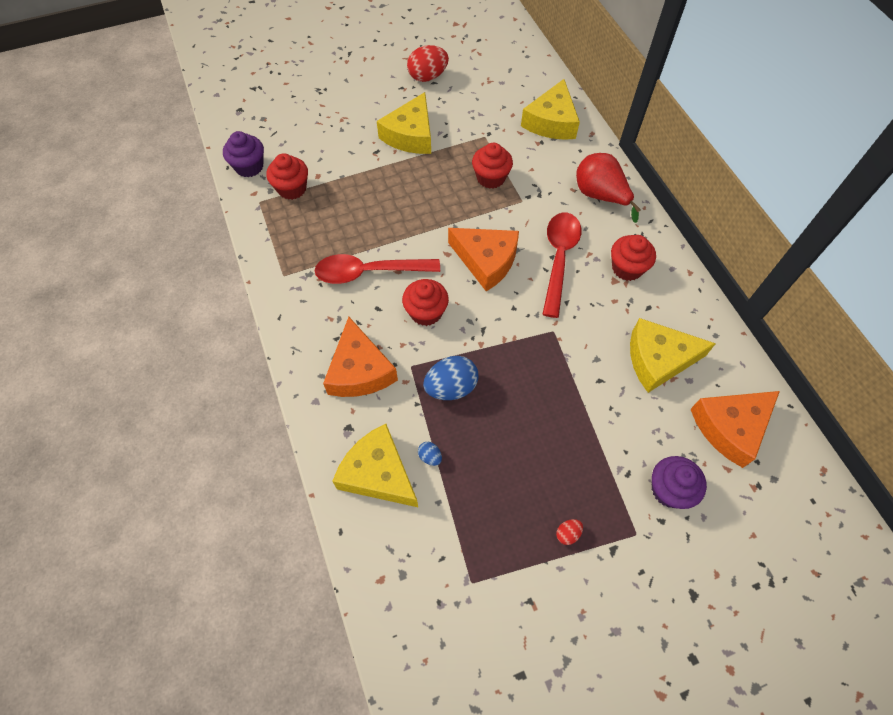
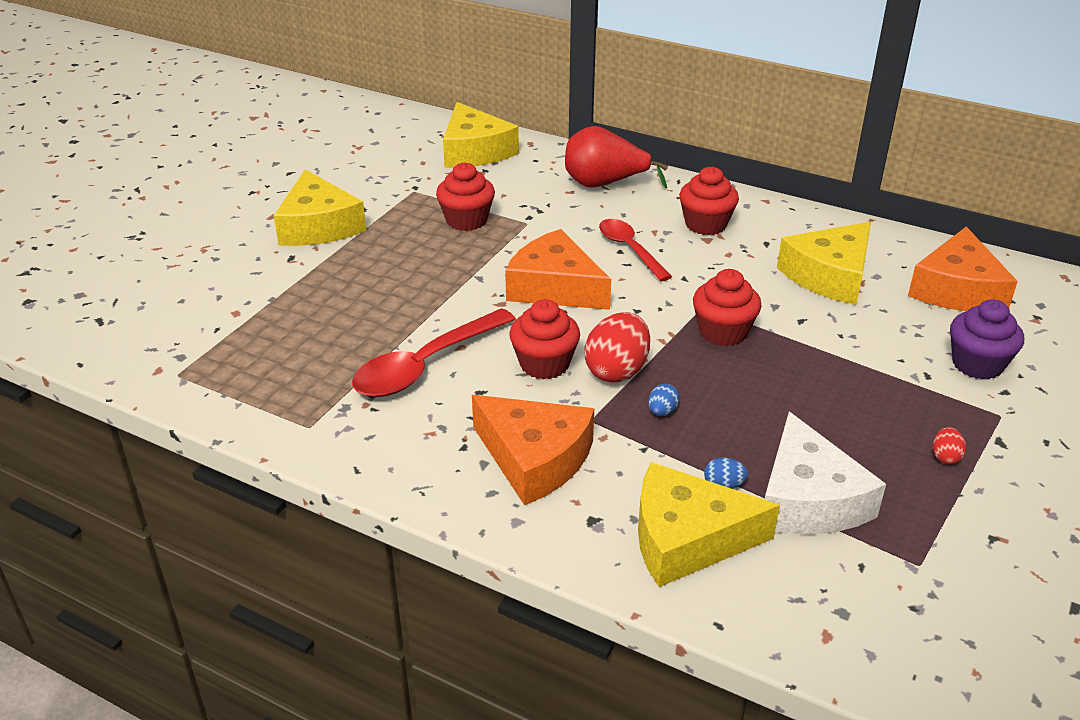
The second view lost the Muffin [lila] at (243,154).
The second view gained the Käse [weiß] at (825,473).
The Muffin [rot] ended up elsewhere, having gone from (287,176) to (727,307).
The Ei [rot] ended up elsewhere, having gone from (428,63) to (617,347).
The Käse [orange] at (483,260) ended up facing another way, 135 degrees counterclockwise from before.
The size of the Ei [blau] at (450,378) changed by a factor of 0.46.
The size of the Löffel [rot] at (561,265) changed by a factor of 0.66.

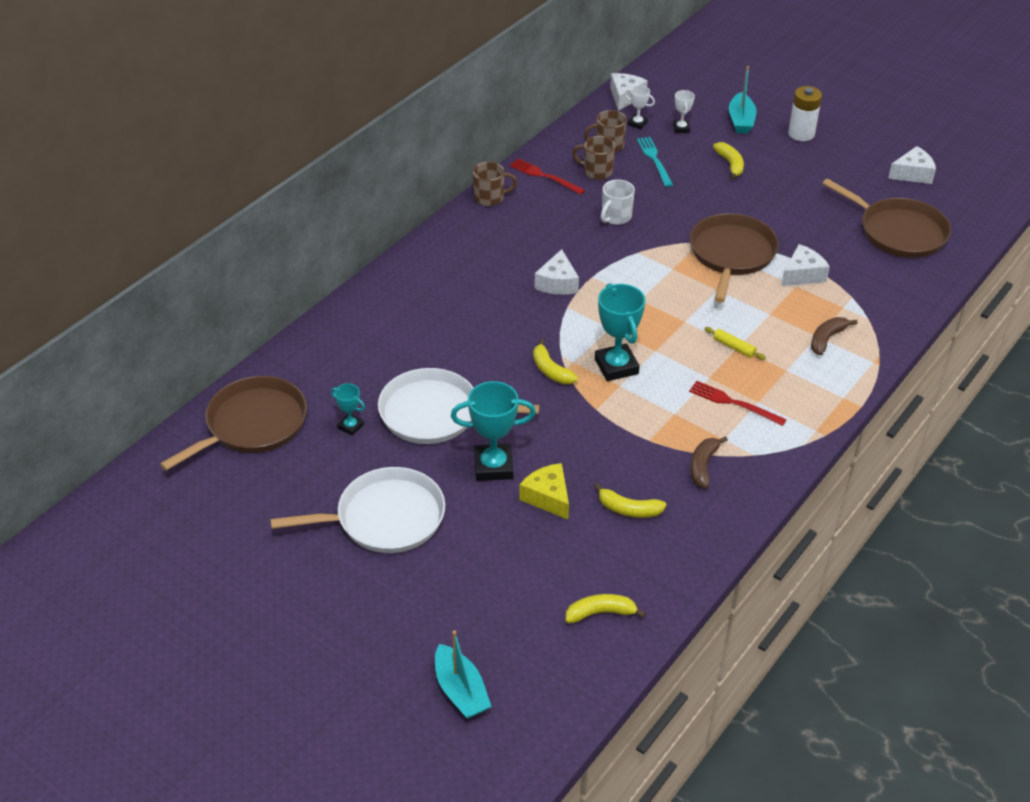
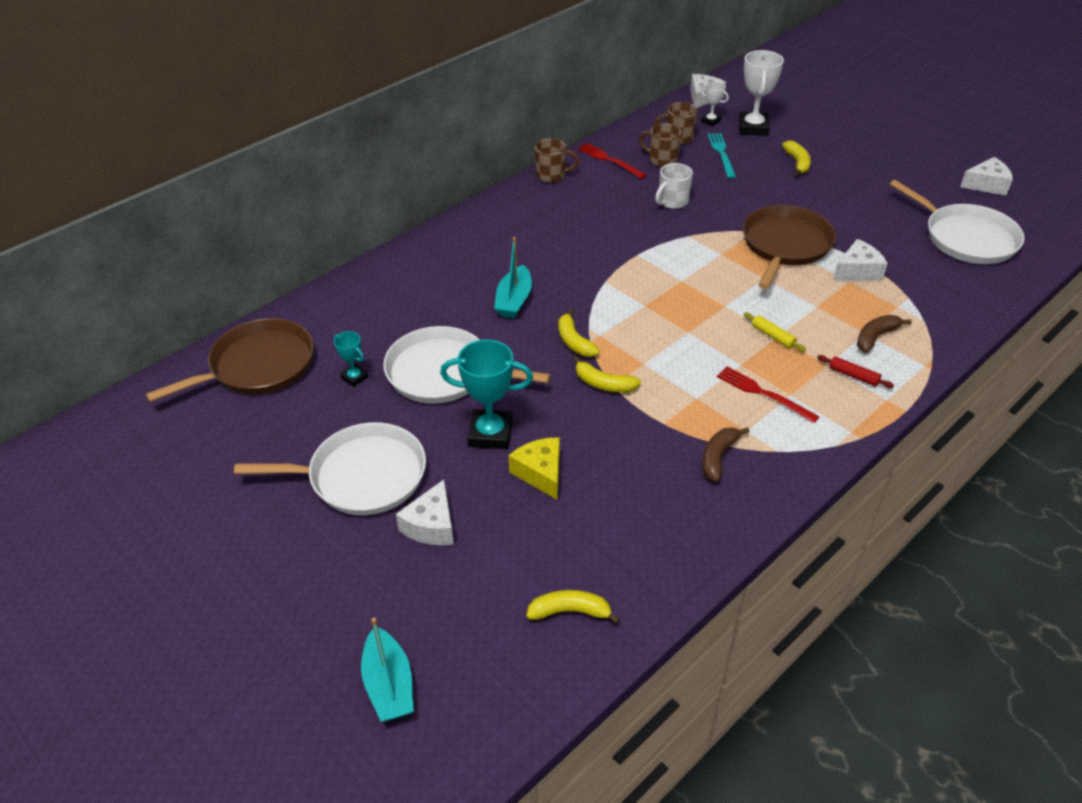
The second view lost the Pokal [türkis] at (620,332).
The second view lost the Batterie [weiß] at (805,113).
The second view gained the Nudelholz [rot] at (855,371).
The Käse [weiß] ended up elsewhere, having gone from (556,272) to (425,512).
The Banane [gelb] ended up elsewhere, having gone from (630,500) to (607,374).
The Boot [türkis] ended up elsewhere, having gone from (742,100) to (513,277).
What was the Pfanne [braun] at (886,218) turned into the Pfanne [weiß] at (957,222).
The size of the Pokal [weiß] at (684,111) changed by a factor of 1.92.

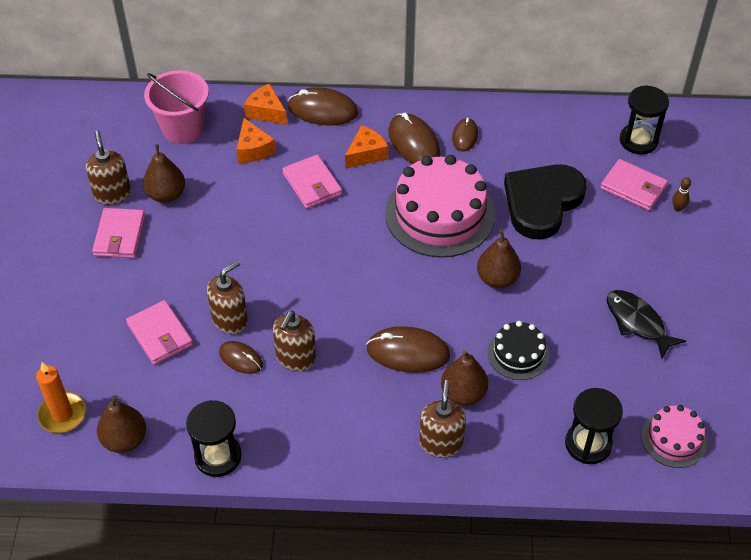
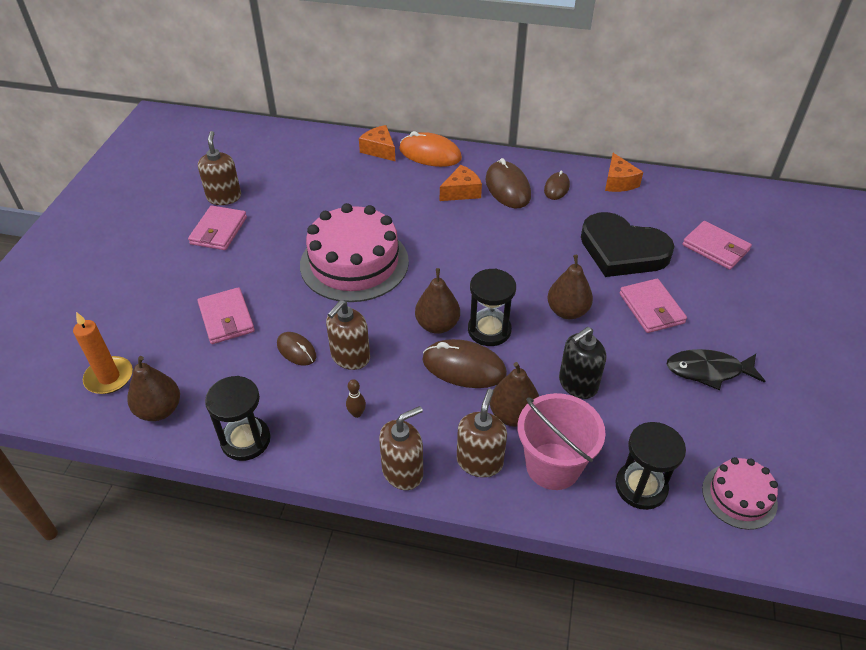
The Birne [braun] ended up elsewhere, having gone from (164,173) to (437,301).
The Eimer [rosa] ended up elsewhere, having gone from (176,107) to (562,441).
The Seifenspender [braun] ended up elsewhere, having gone from (227,297) to (401,448).
The Käse [orange] ended up elsewhere, having gone from (256,140) to (624,172).
The Geldbörse [rosa] ended up elsewhere, having gone from (312,181) to (653,306).
The Kuchen [rosa] ended up elsewhere, having gone from (440,206) to (354,252).
The Sanduhr [schwarz] ended up elsewhere, having gone from (644,120) to (492,307).
The Bowlingkegel [braun] ended up elsewhere, having gone from (681,194) to (356,398).
Where the Kuchen [schwarz] stood at (518,350), the Seifenspender [schwarz] came to stand at (582,363).
What was the Computermaus [braun] at (323,106) turned into the Computermaus [orange] at (430,149).
The Herz [schwarz] at (545,202) ended up facing another way, 105 degrees counterclockwise from before.
The Fisch [schwarz] at (646,324) ended up facing another way, 60 degrees counterclockwise from before.

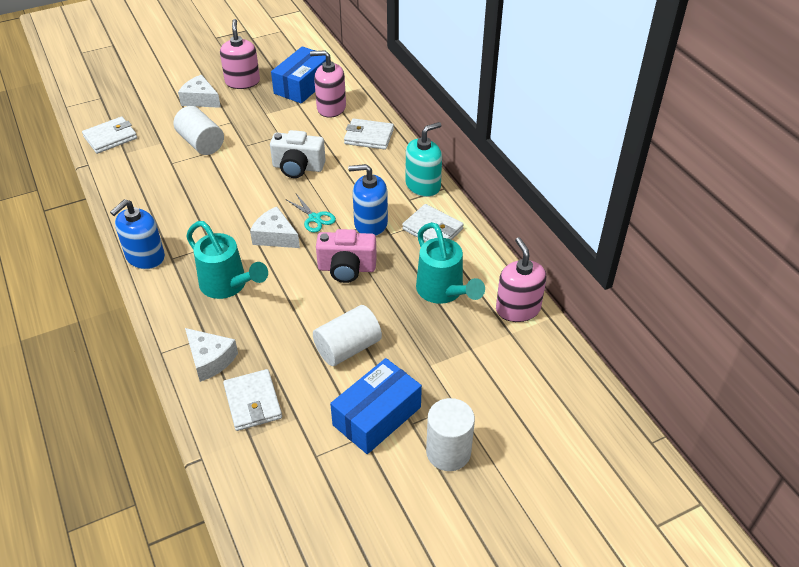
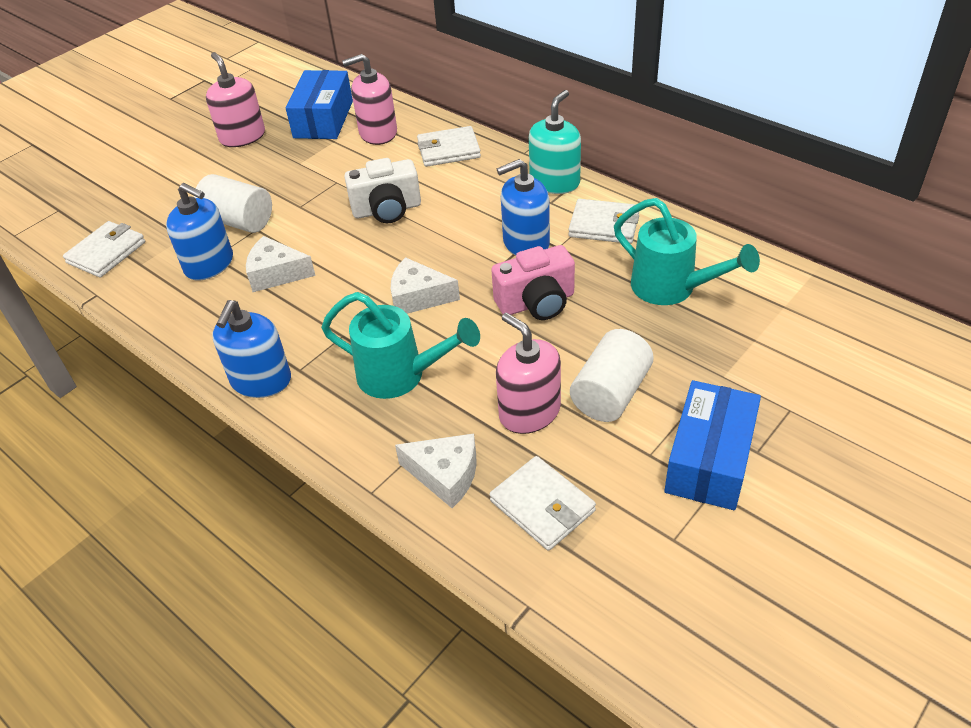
The second view lost the Schere [türkis] at (311,213).
The second view lost the Vollzylinder [weiß] at (450,434).
The second view gained the Seifenspender [blau] at (199,232).
The Käse [weiß] ended up elsewhere, having gone from (199,91) to (281,264).
The Seifenspender [rosa] ended up elsewhere, having gone from (521,279) to (528,373).

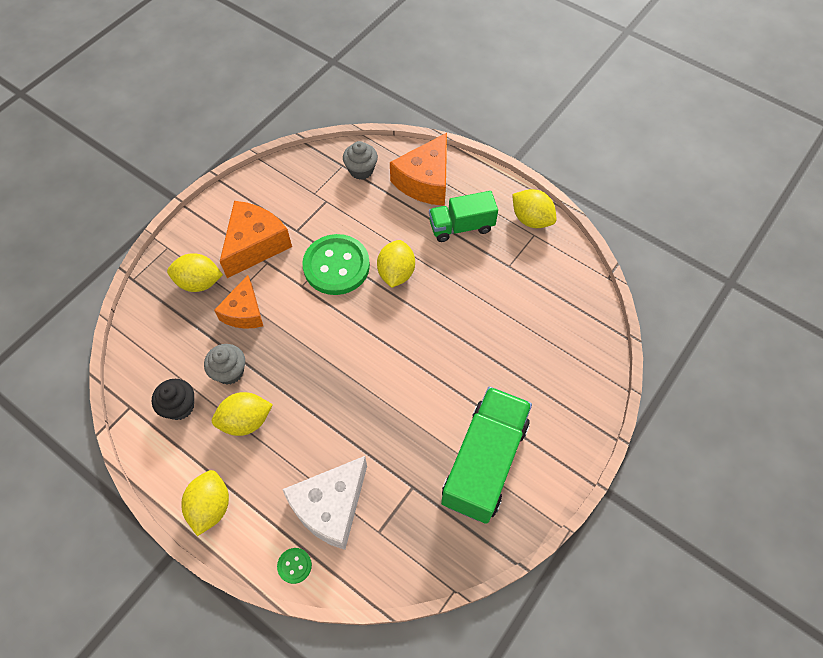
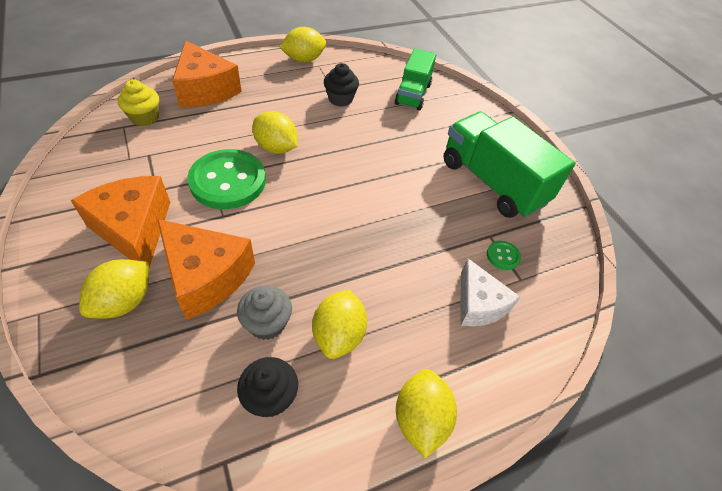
The second view gained the Muffin [schwarz] at (341,85).
The Knopf [grün] ended up elsewhere, having gone from (294,566) to (504,255).
The Lastwagen [grün] ended up elsewhere, having gone from (463,216) to (415,79).
What was the Muffin [grau] at (360,160) turned into the Muffin [gelb] at (138,103).
The Zitrone [gelb] at (205,503) ended up facing another way, 60 degrees clockwise from before.
The size of the Käse [orange] at (238,302) changed by a factor of 1.51.
The size of the Käse [weiß] at (324,503) changed by a factor of 0.66.

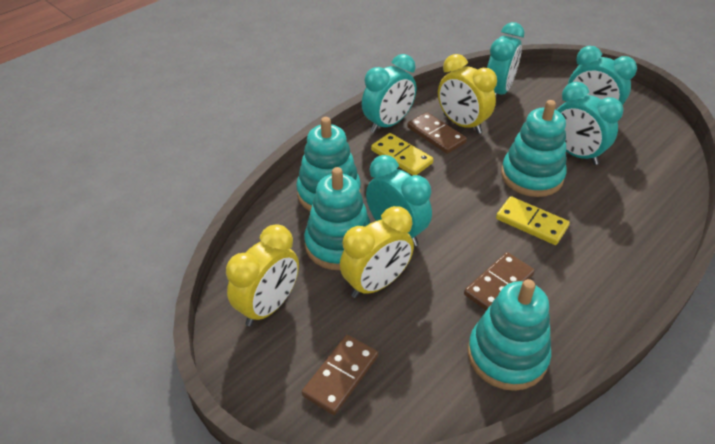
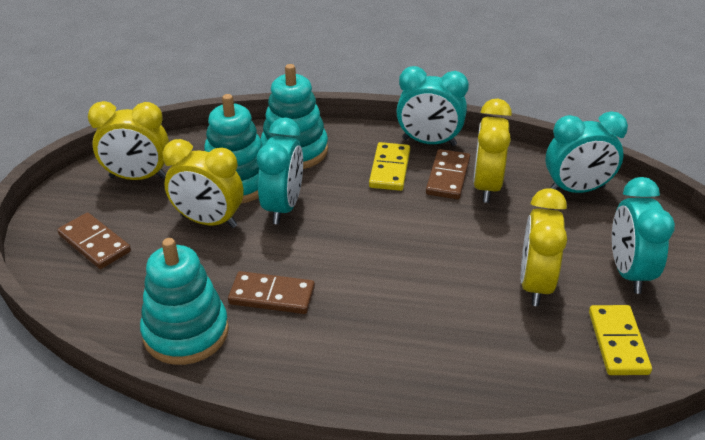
The second view lost the Stapelspielzeug [türkis] at (534,148).
The Dominostein [gelb] ended up elsewhere, having gone from (533,220) to (620,340).
What was the Wecker [türkis] at (590,123) turned into the Wecker [gelb] at (544,247).
The Dominostein [braun] at (340,375) ended up facing another way, 45 degrees clockwise from before.

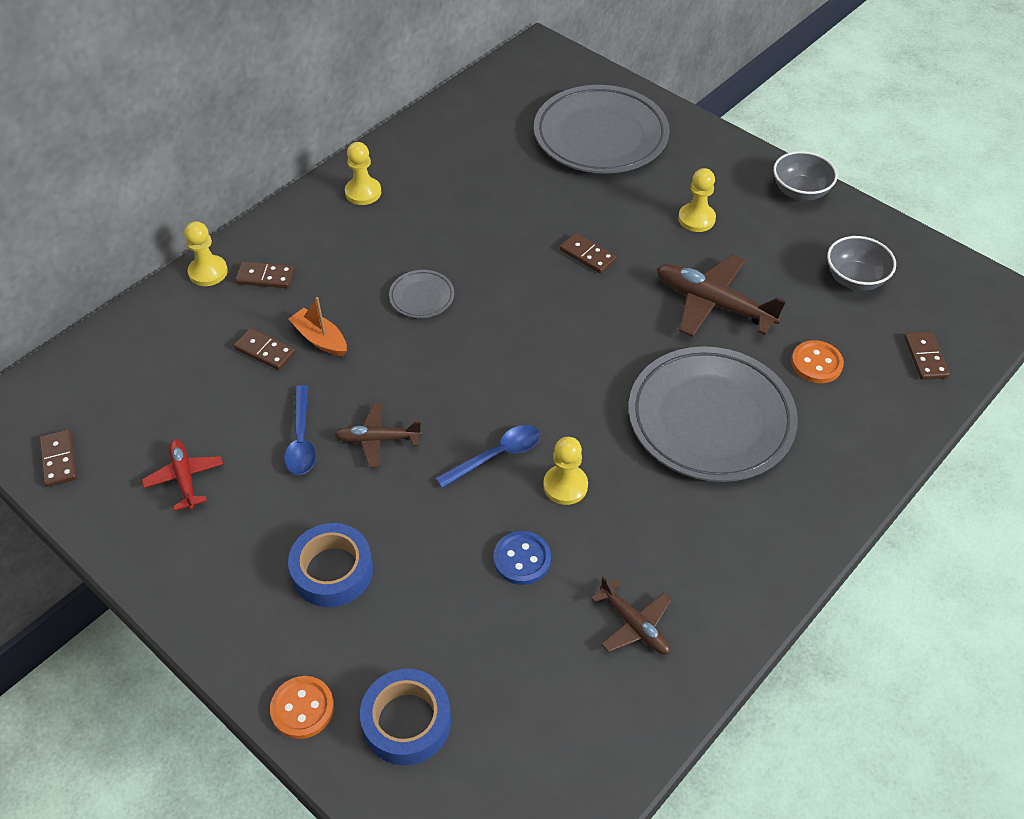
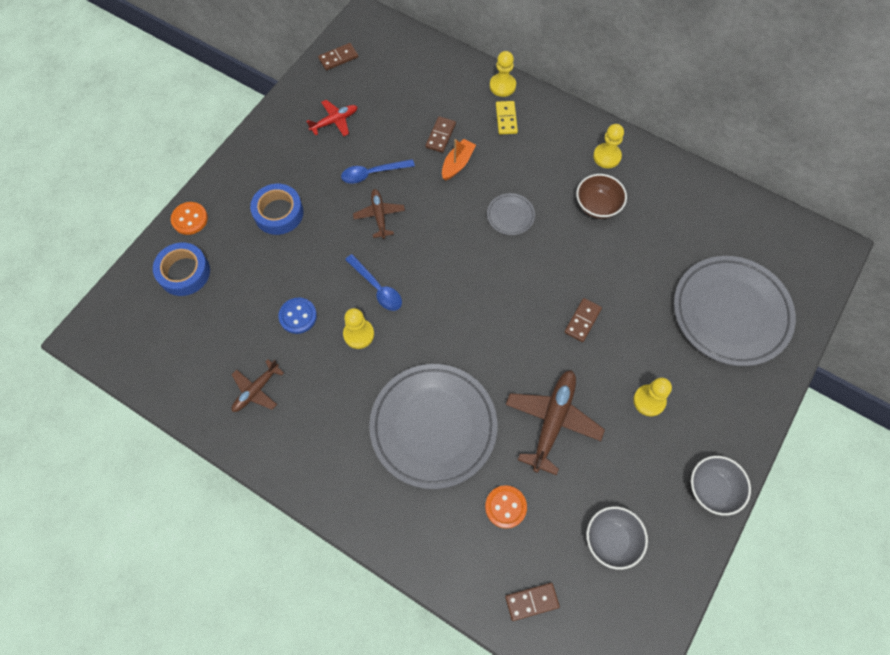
The second view gained the Schüssel [braun] at (601,196).
What was the Dominostein [braun] at (265,274) turned into the Dominostein [gelb] at (507,118).

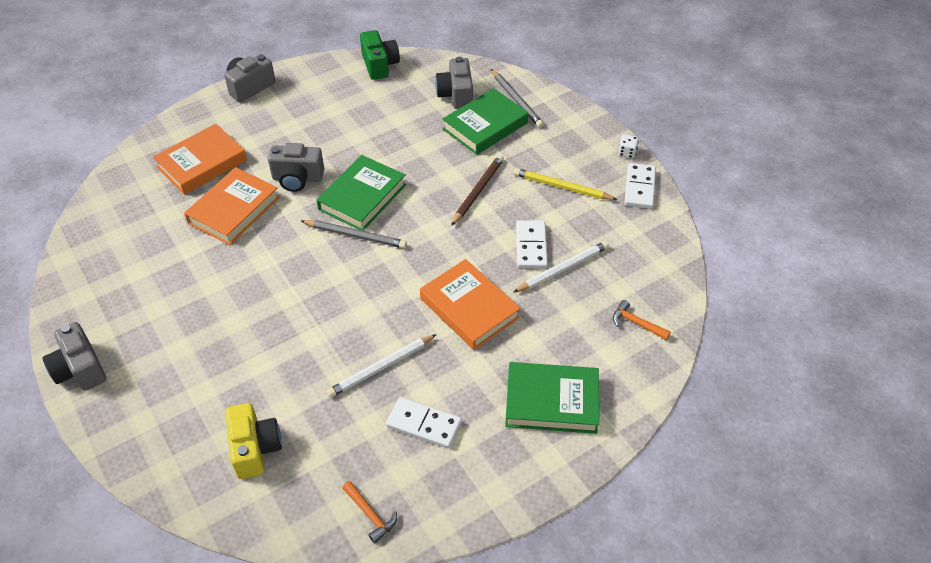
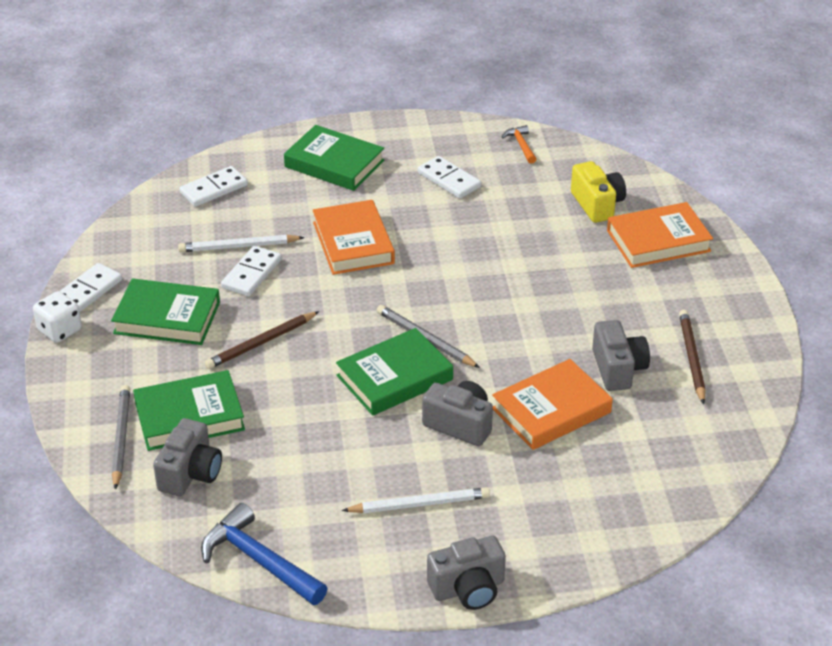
The second view gained the Bleistift [braun] at (692,357).
The Kamera [grau] ended up elsewhere, having gone from (74,356) to (621,355).
The Buch [orange] ended up elsewhere, having gone from (200,159) to (660,235).
The Bleistift [weiß] ended up elsewhere, having gone from (381,366) to (416,500).
Where the Kamera [grün] stood at (380,55), the Hammer [blau] came to stand at (264,554).
Where the Bleistift [gelb] stood at (566,184), the Buch [grün] came to stand at (165,311).
Where the Hammer [orange] stood at (642,320), the Dominostein [weiß] came to stand at (213,186).
The Kamera [gelb] at (253,441) ended up facing another way, 150 degrees clockwise from before.
The size of the Spielwürfel [weiß] at (628,146) changed by a factor of 1.62.

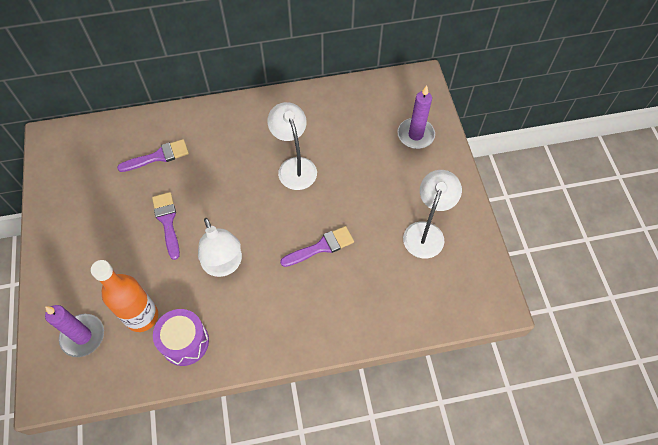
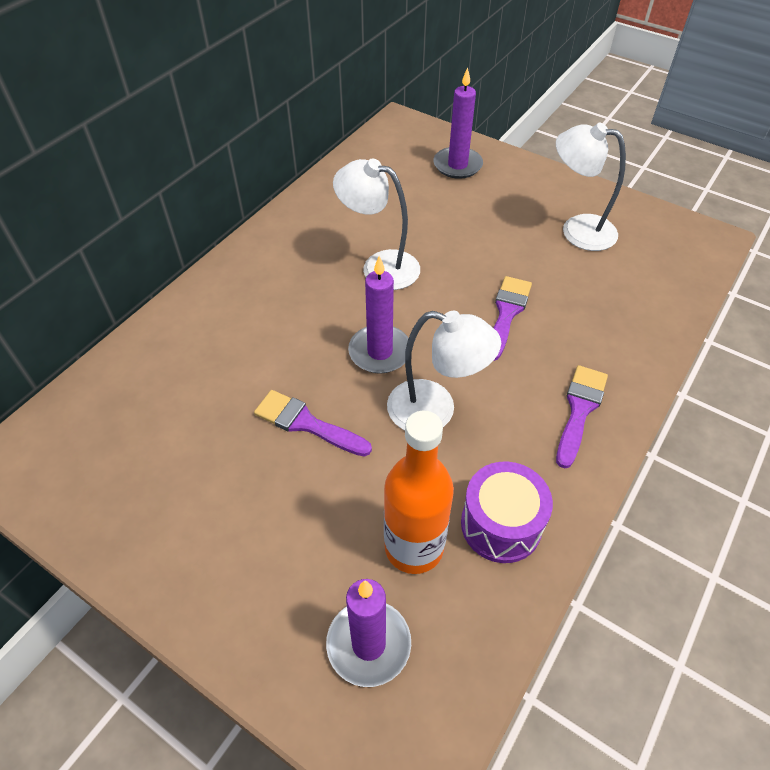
The second view gained the Kerze [lila] at (378,315).
The Pinsel [lila] ended up elsewhere, having gone from (153,155) to (582,416).
The Lampe [weiß] at (432,214) ended up facing another way, 45 degrees counterclockwise from before.

